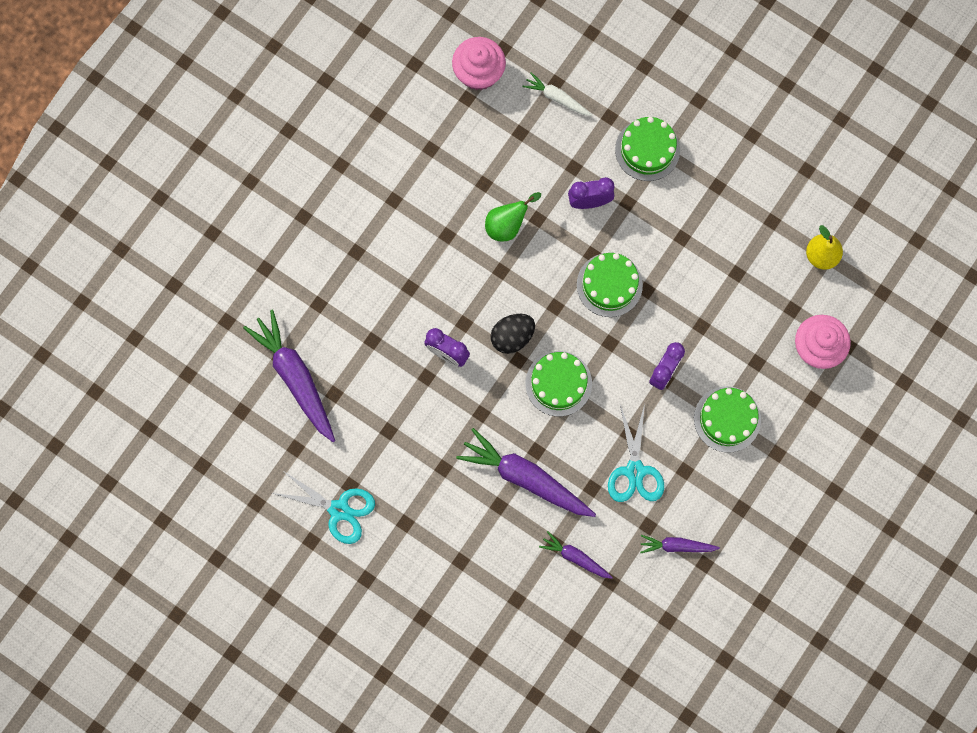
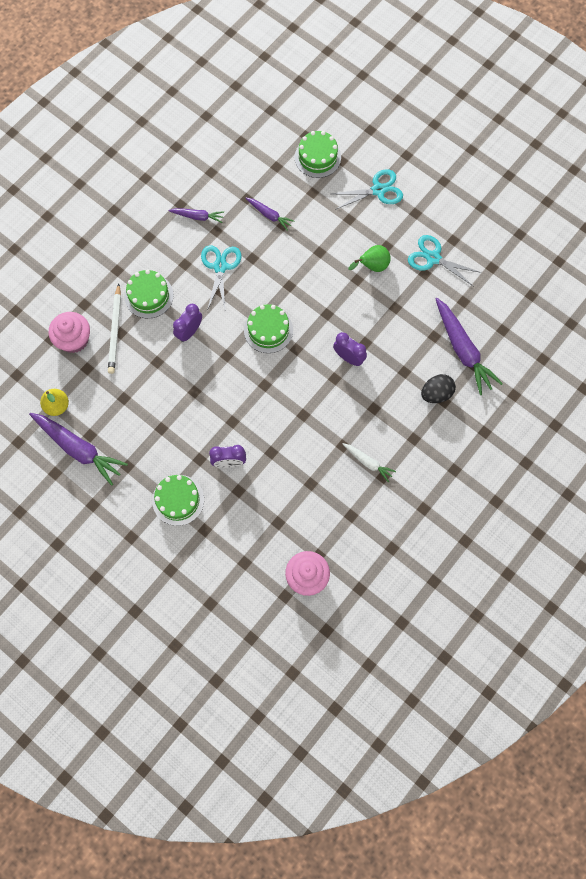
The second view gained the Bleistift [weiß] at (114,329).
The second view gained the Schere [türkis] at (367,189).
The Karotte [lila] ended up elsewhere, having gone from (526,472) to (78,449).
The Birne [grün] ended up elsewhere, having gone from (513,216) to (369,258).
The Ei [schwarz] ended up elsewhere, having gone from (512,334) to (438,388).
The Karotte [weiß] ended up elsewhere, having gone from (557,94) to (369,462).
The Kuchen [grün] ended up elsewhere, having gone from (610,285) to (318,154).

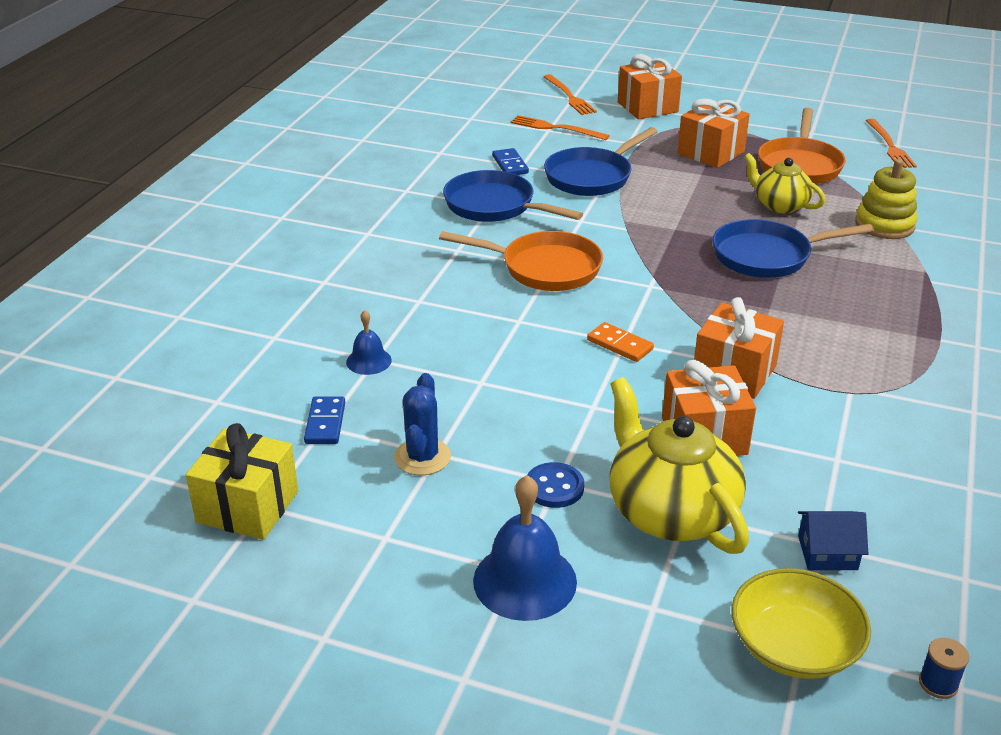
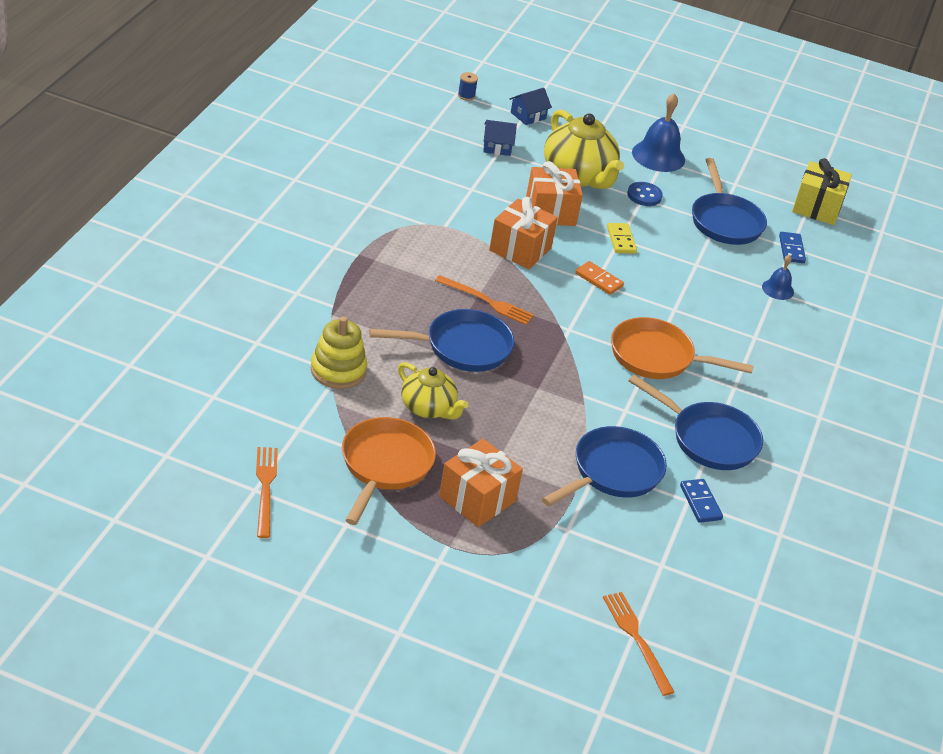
The second view lost the Geschenk [orange] at (650,86).
The second view gained the Dominostein [gelb] at (622,238).
The Gabel [orange] ended up elsewhere, having gone from (560,127) to (484,300).
Where the Kaktus [blau] stood at (422,424), the Pfanne [blau] came to stand at (729,201).
Where the Schüssel [gelb] stood at (801,623), the Haus [blau] came to stand at (531,106).

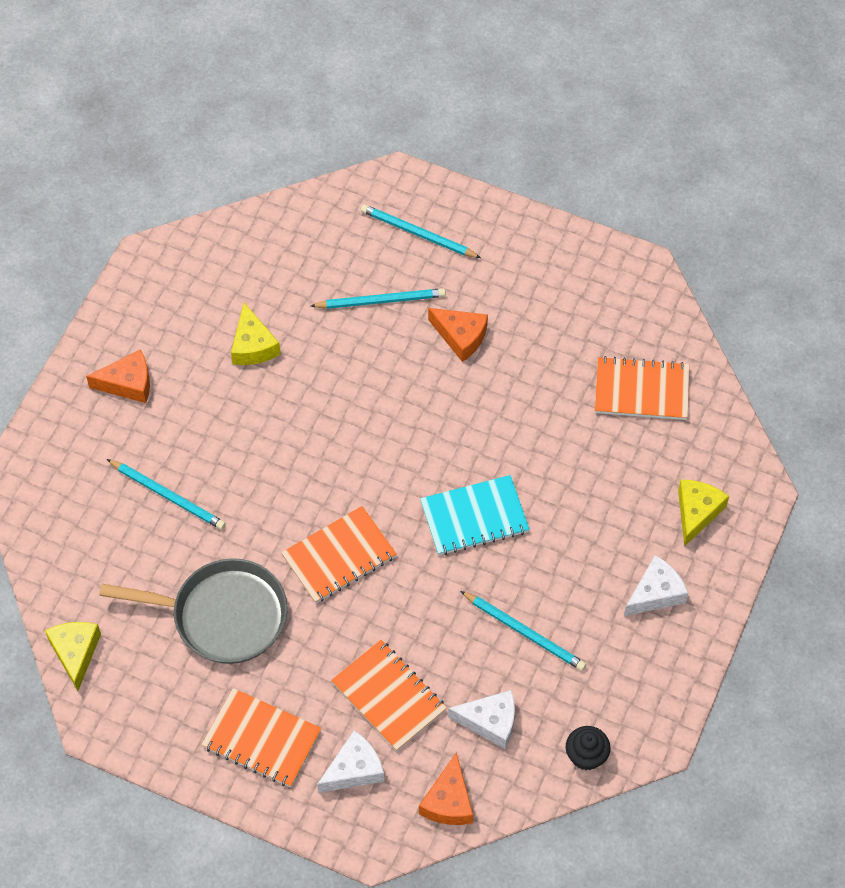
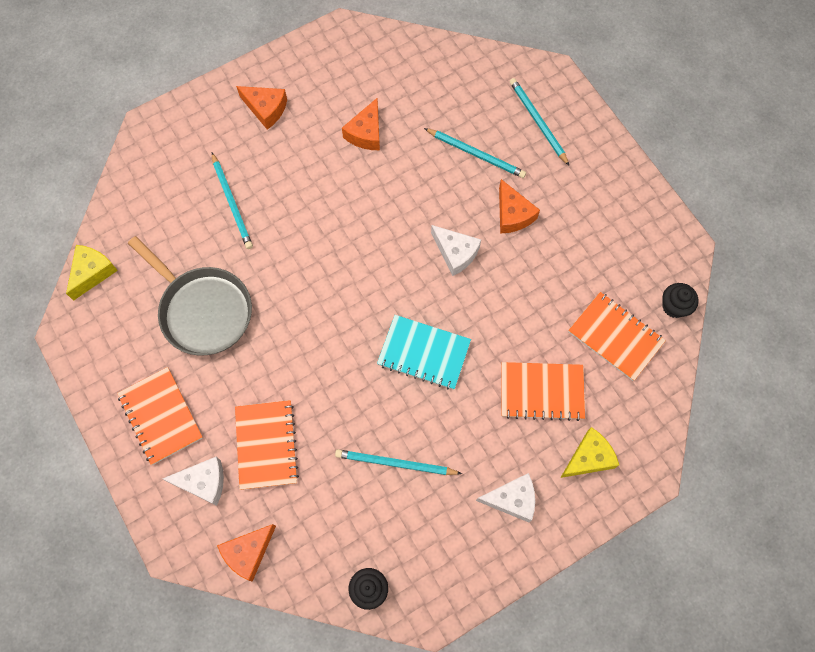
The second view gained the Muffin [schwarz] at (680,300).
The Notizbuch [orange] ended up elsewhere, having gone from (339,555) to (543,391).
The Käse [weiß] ended up elsewhere, having gone from (481,719) to (456,250).
What was the Käse [gelb] at (255,334) turned into the Käse [orange] at (361,124).
The Bleistift [türkis] at (523,631) ended up facing another way, 120 degrees clockwise from before.

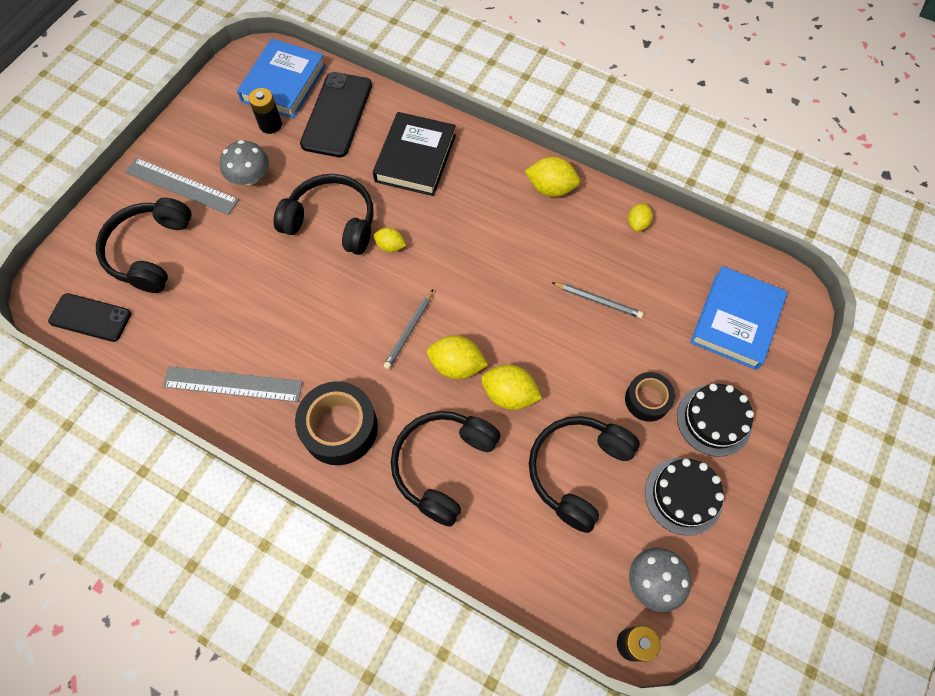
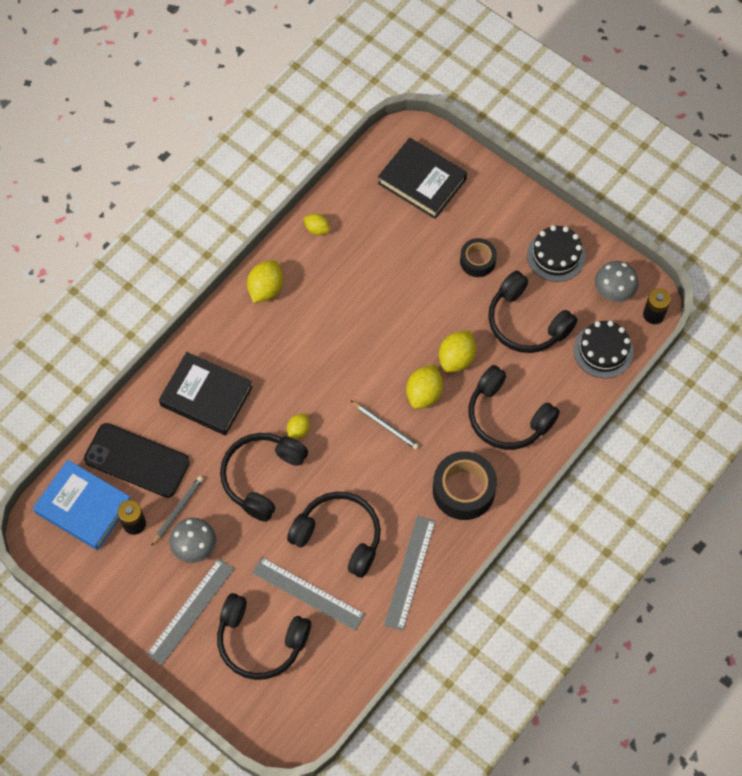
The second view lost the Handy [schwarz] at (89,317).
The second view gained the Lineal [grau] at (308,594).
The second view gained the Kopfhörer [schwarz] at (334,535).
The Bleistift [grau] ended up elsewhere, having gone from (598,300) to (177,511).
The Kuchen [schwarz] ended up elsewhere, having gone from (715,420) to (603,349).
What was the Buch [blau] at (738,318) turned into the Buch [schwarz] at (422,178).

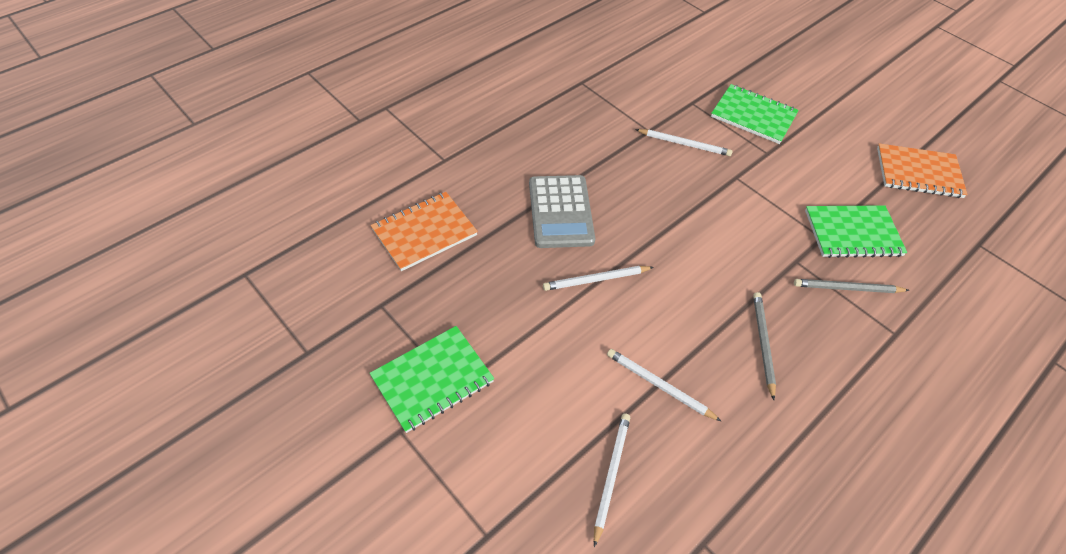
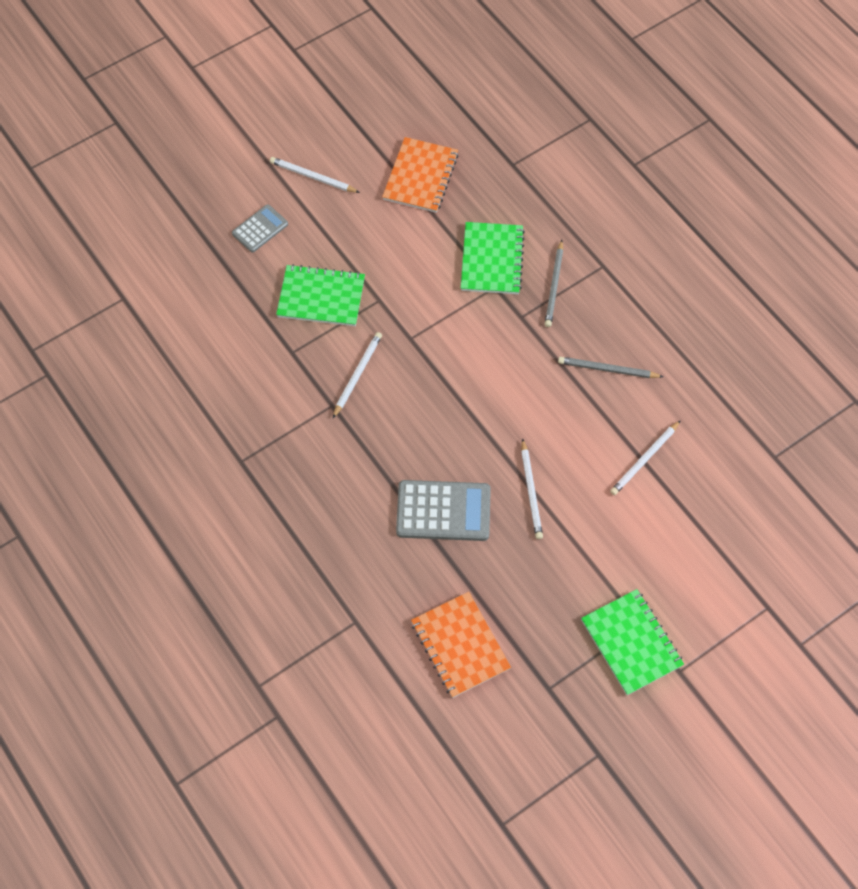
The second view gained the Taschenrechner [grau] at (260,228).
The Bleistift [weiß] ended up elsewhere, having gone from (612,480) to (315,175).
The Notizbuch [grün] at (755,114) ended up facing another way, 60 degrees clockwise from before.

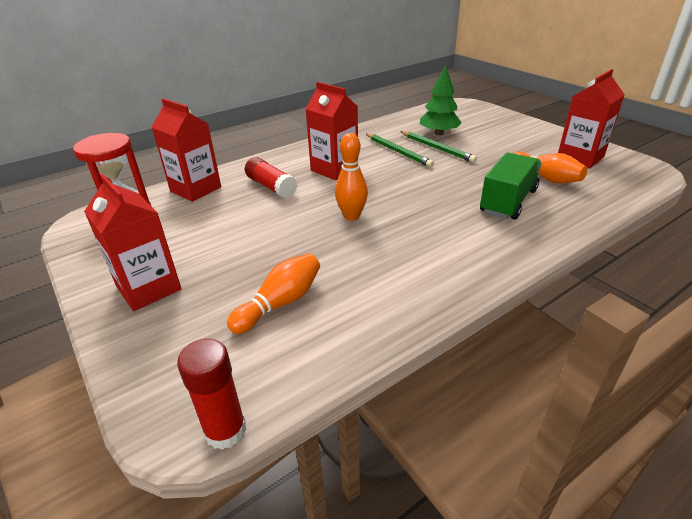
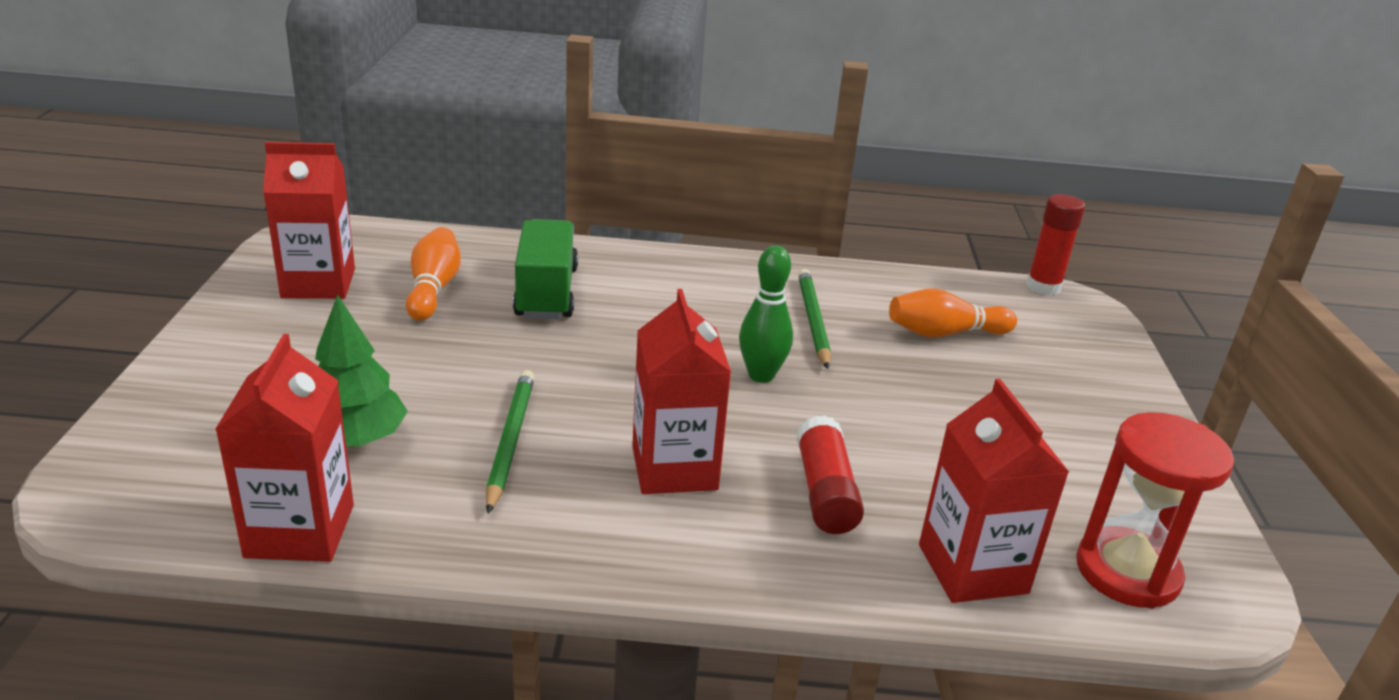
The Getränkekarton [rot] ended up elsewhere, having gone from (132,242) to (285,448).
The Bleistift [grün] ended up elsewhere, having gone from (438,147) to (814,319).
What was the Bowlingkegel [orange] at (351,177) turned into the Bowlingkegel [grün] at (766,314).
The Lastwagen [grün] at (511,186) ended up facing another way, 105 degrees clockwise from before.

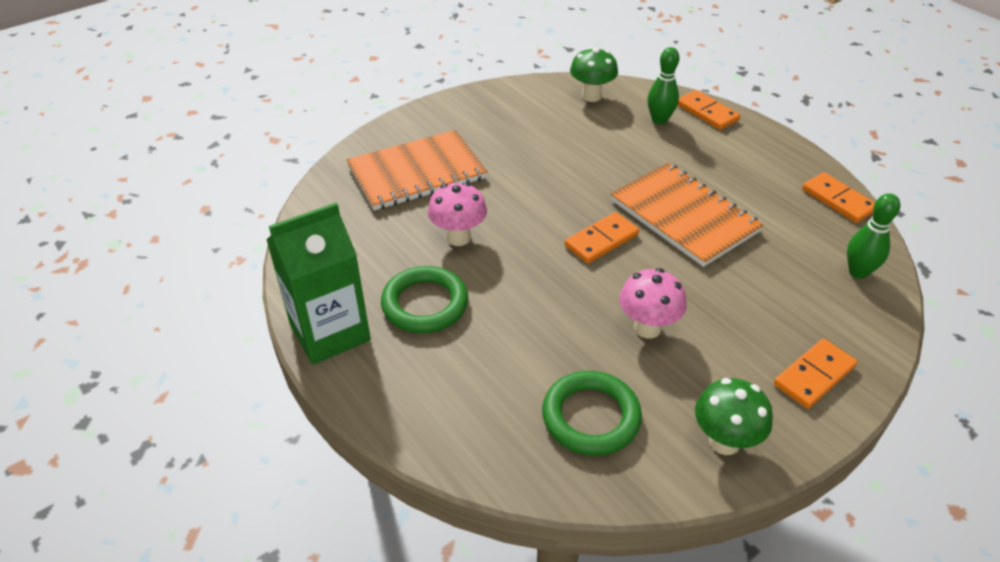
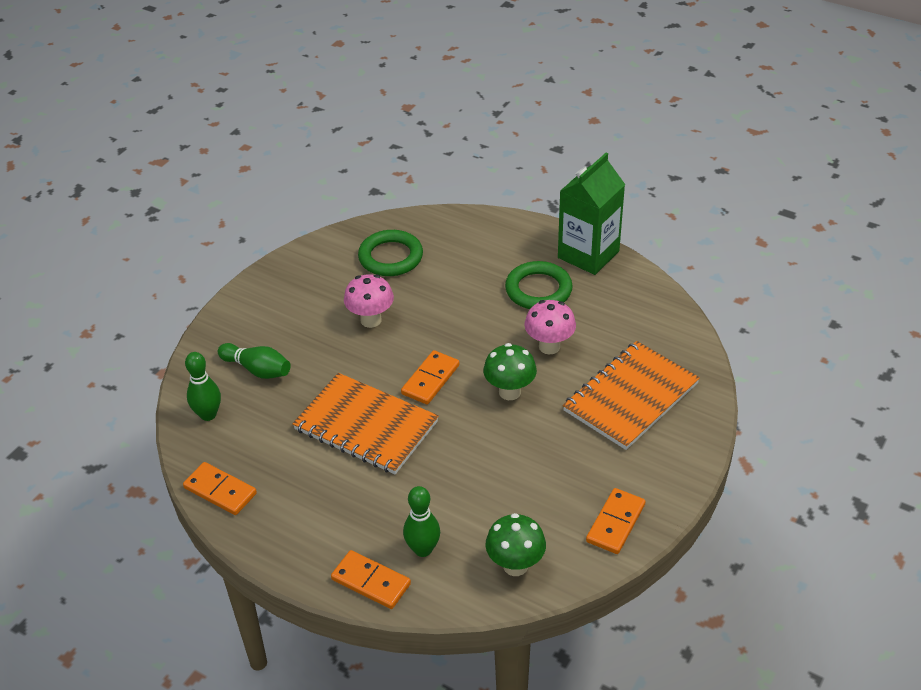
The second view gained the Bowlingkegel [grün] at (254,361).
The Pilz [grün] ended up elsewhere, having gone from (734,416) to (510,371).
The Dominostein [orange] ended up elsewhere, having gone from (815,373) to (616,521).

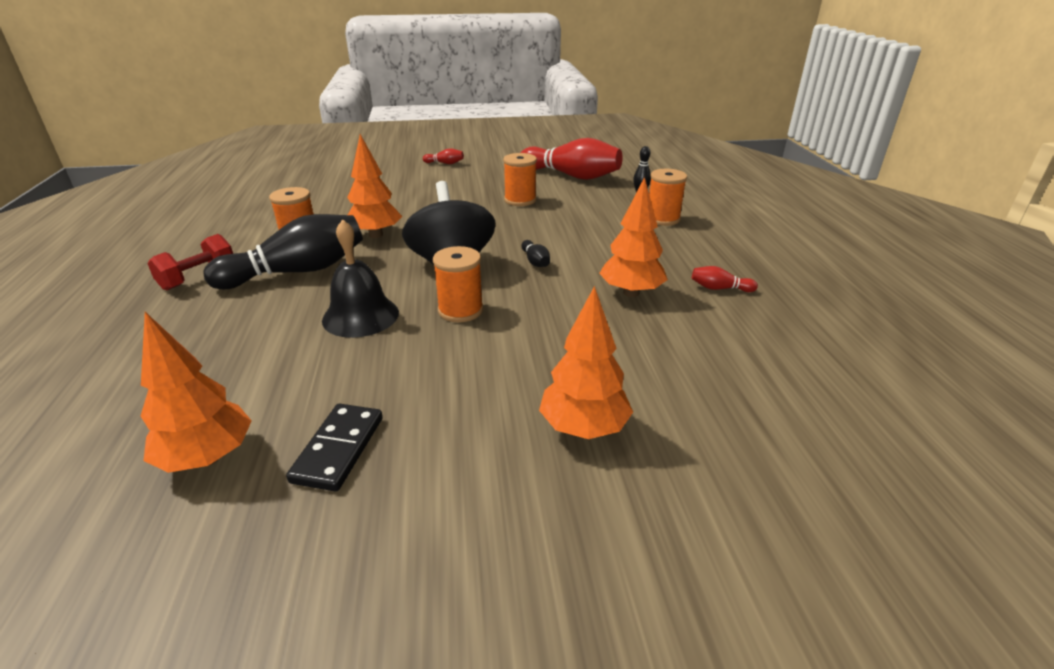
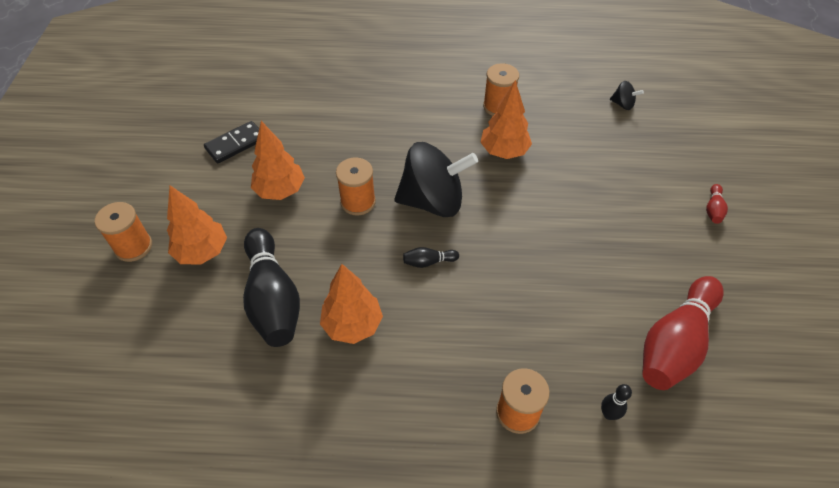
The second view lost the Hantel [rot] at (190,262).
The second view lost the Glocke [schwarz] at (360,278).
The second view lost the Bowlingkegel [rot] at (725,279).
The second view gained the Kreisel [schwarz] at (627,95).
The Baum [orange] ended up elsewhere, having gone from (196,392) to (278,160).
The Bowlingkegel [schwarz] ended up elsewhere, having gone from (283,251) to (271,287).
The Garnrolle [orange] ended up elsewhere, having gone from (520,179) to (123,232).
The Dominostein [schwarz] at (334,447) ended up facing another way, 60 degrees counterclockwise from before.

